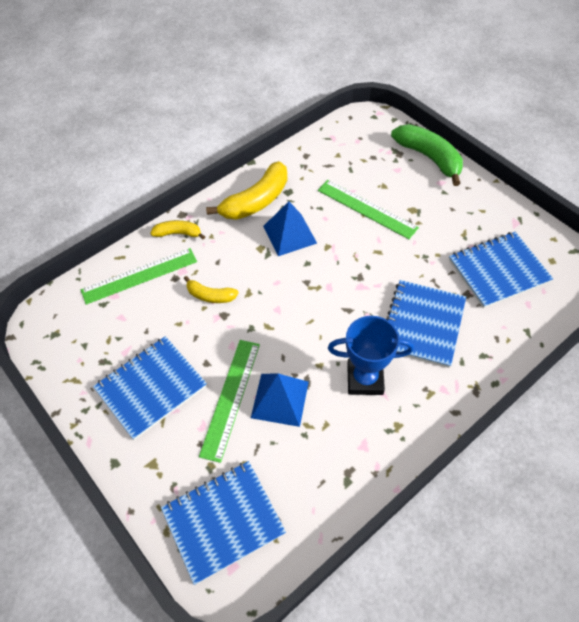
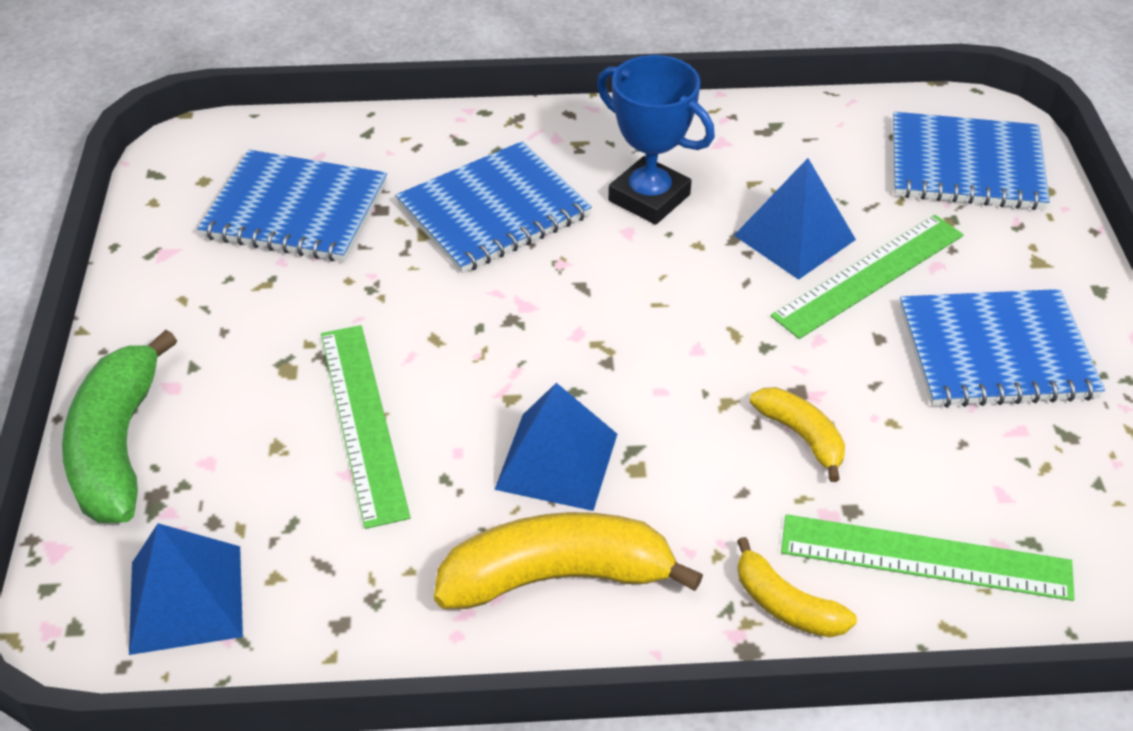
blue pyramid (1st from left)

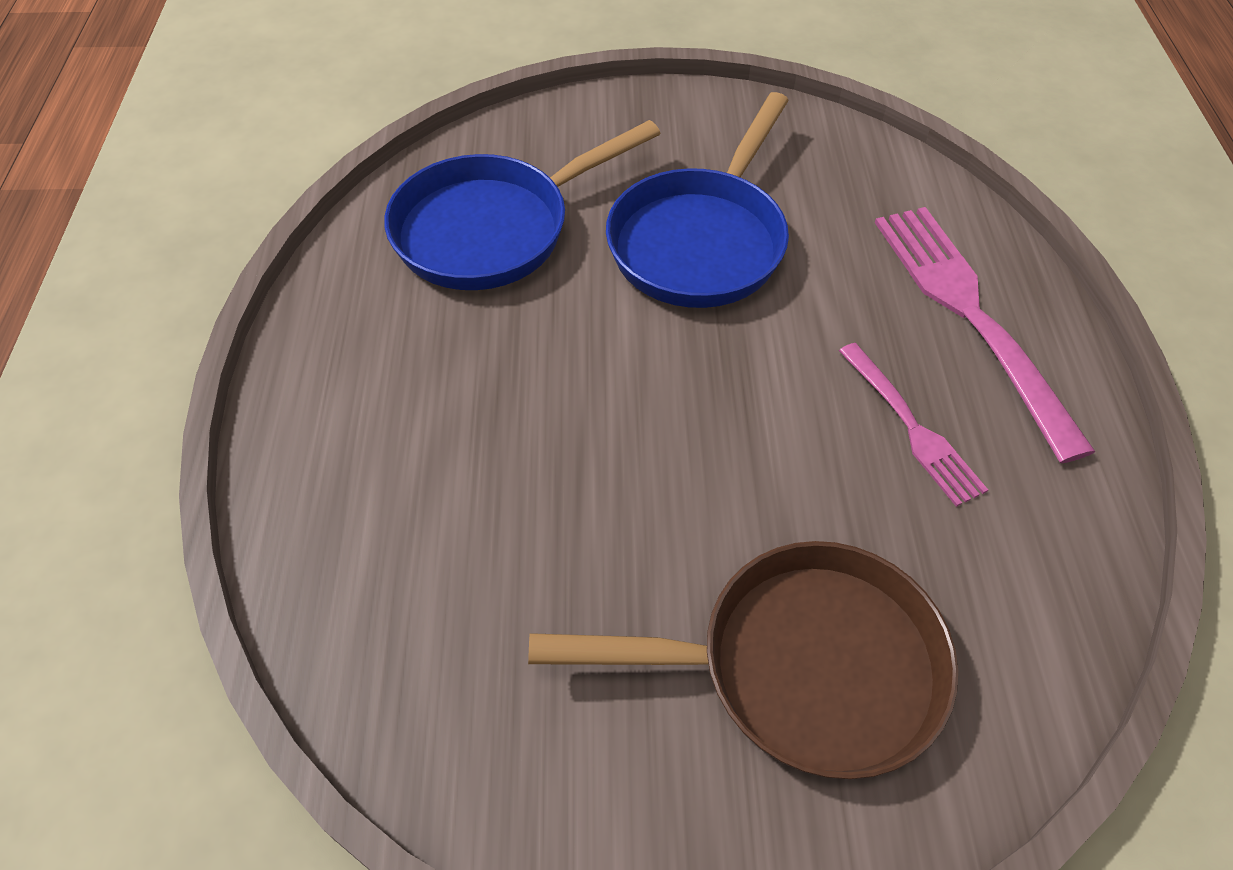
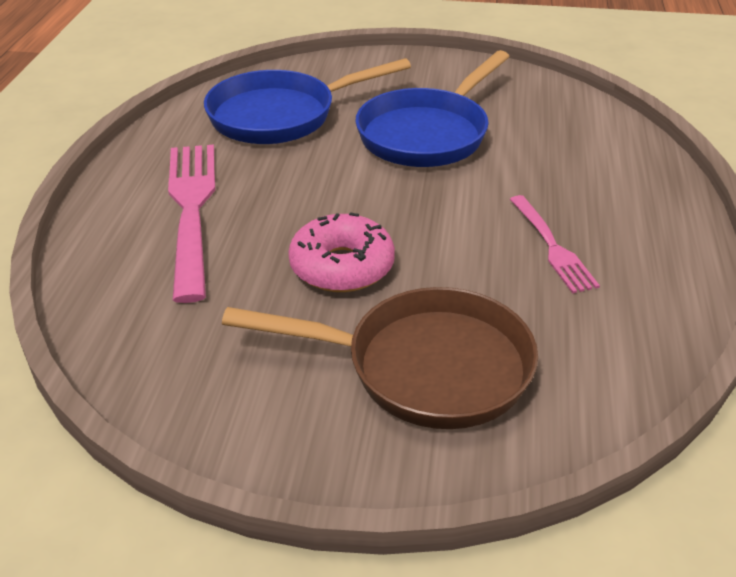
pink donut; pink fork (1st from left)

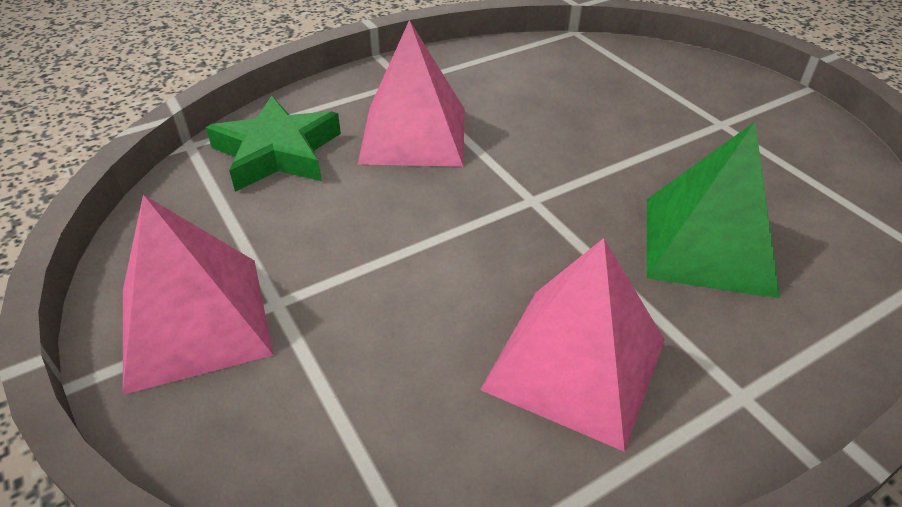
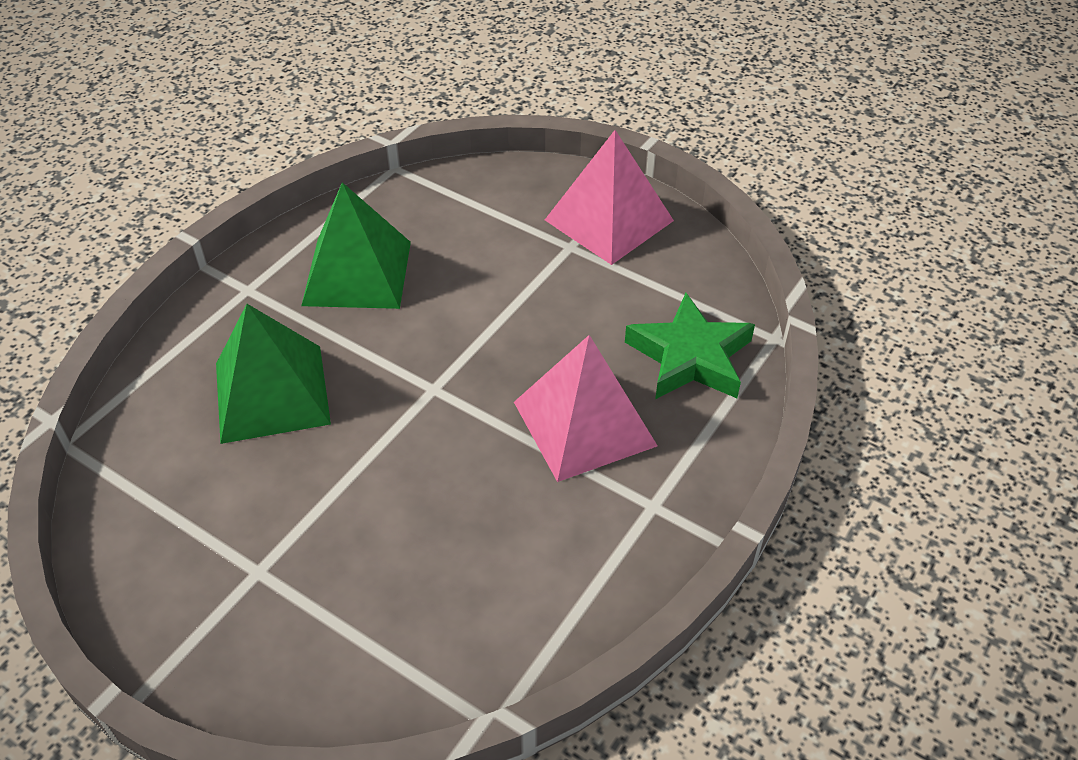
green pyramid (2nd from left)

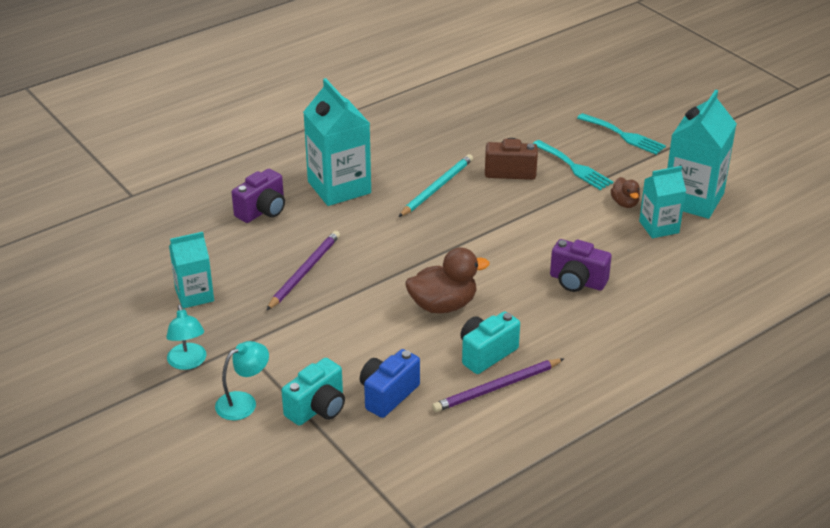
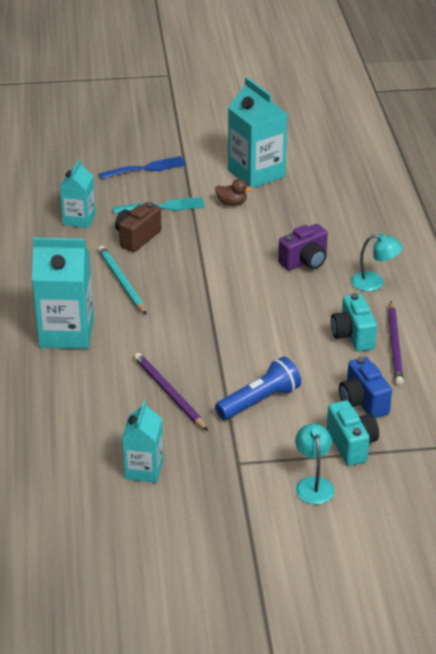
purple camera (1st from left in the first image); brown duck (1st from left in the first image); blue flashlight; turquoise lamp (2nd from left); turquoise carton (2nd from left); blue fork

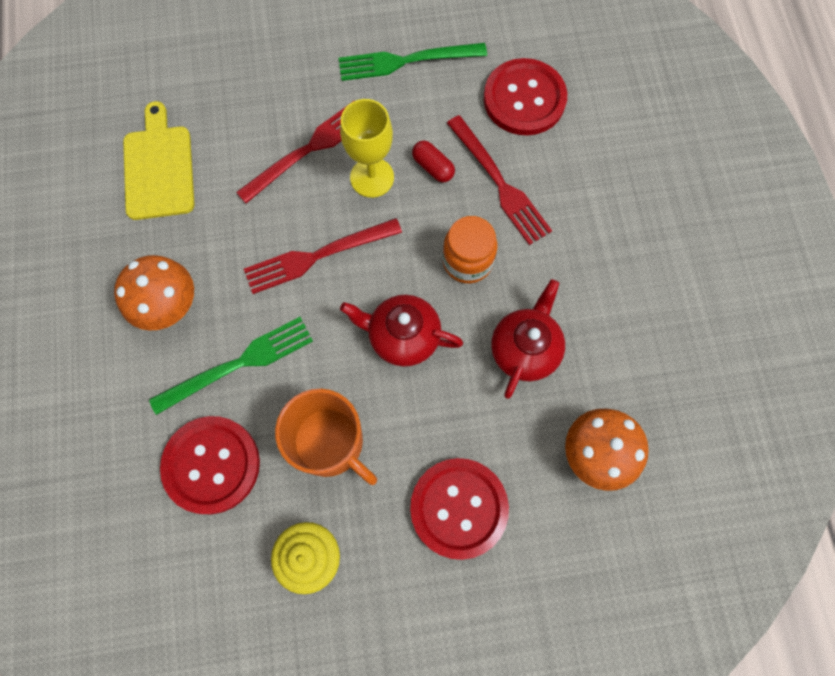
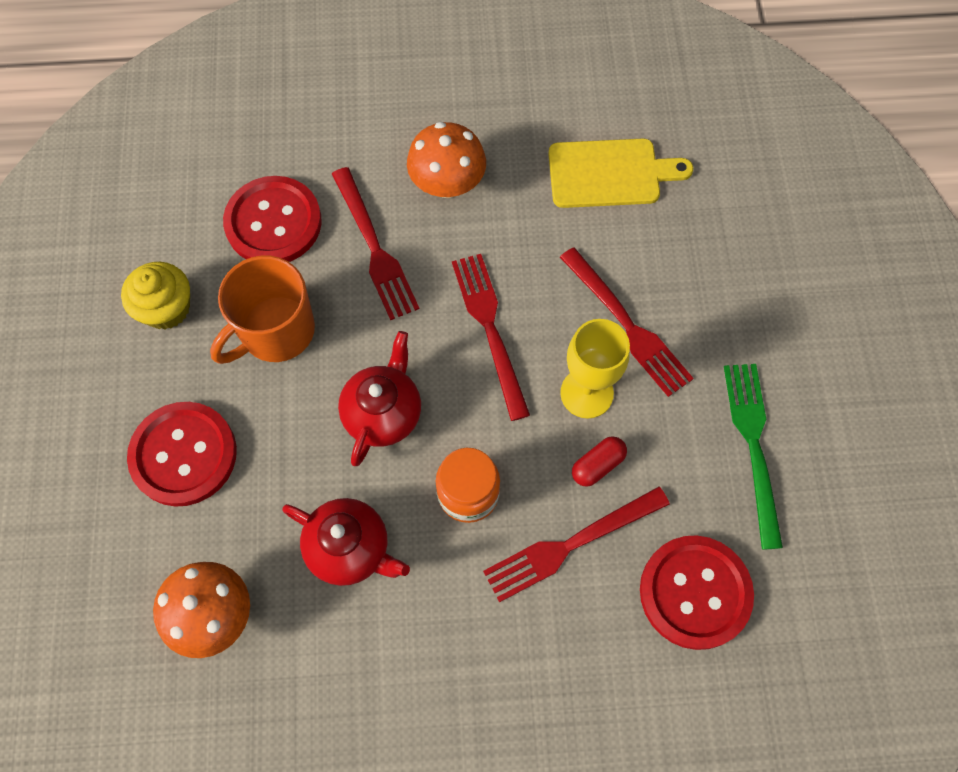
red fork (1st from left)

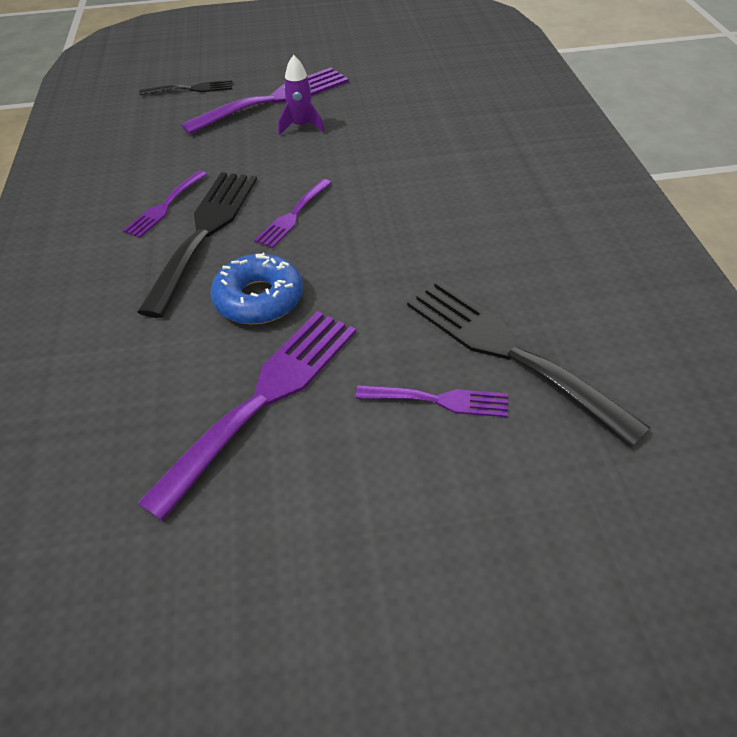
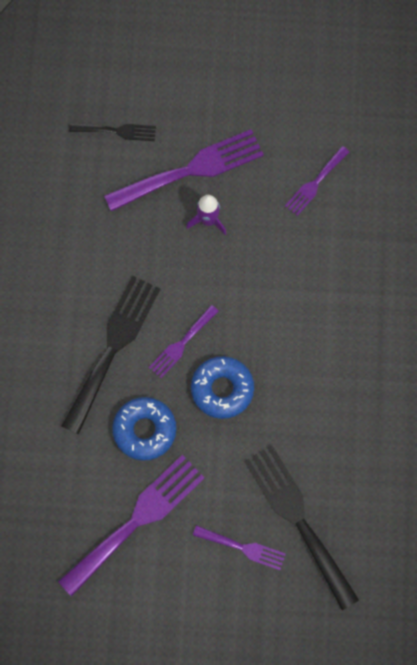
blue donut (2nd from left); purple fork (5th from left)

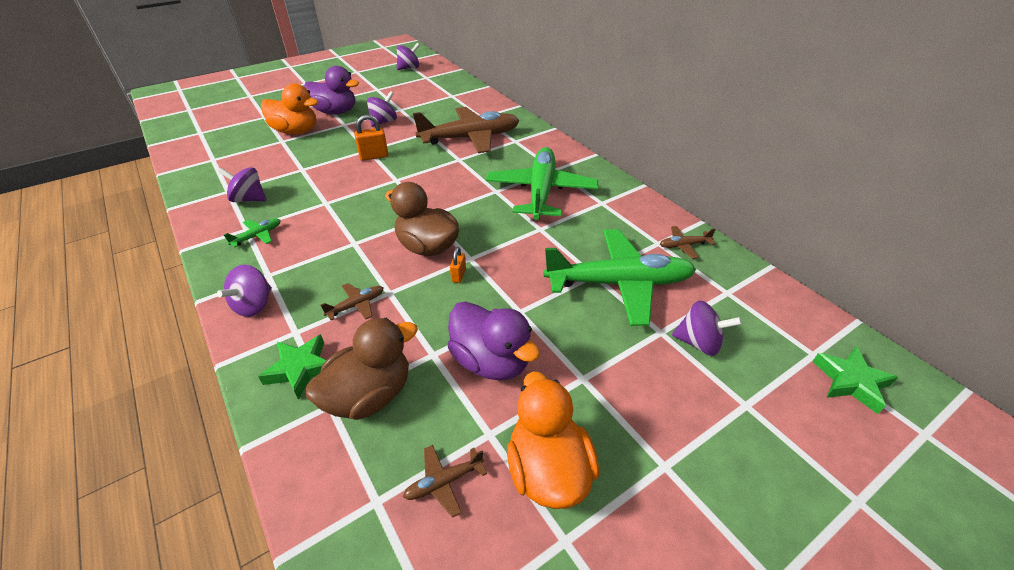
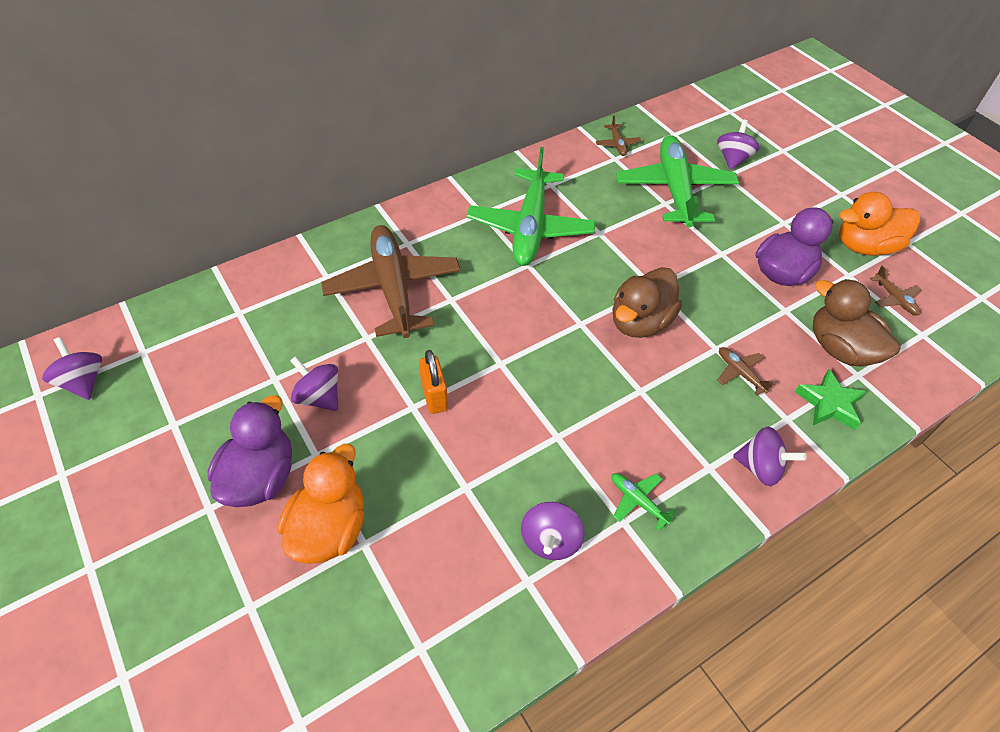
orange padlock (2nd from left in the first image); green star (2nd from left in the first image); green plane (1st from left)

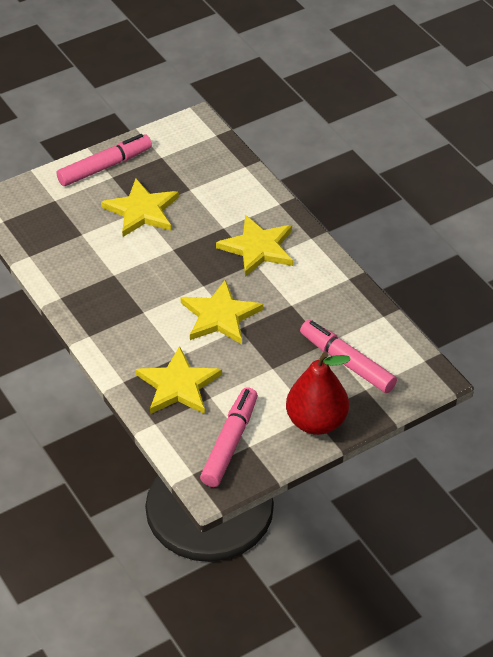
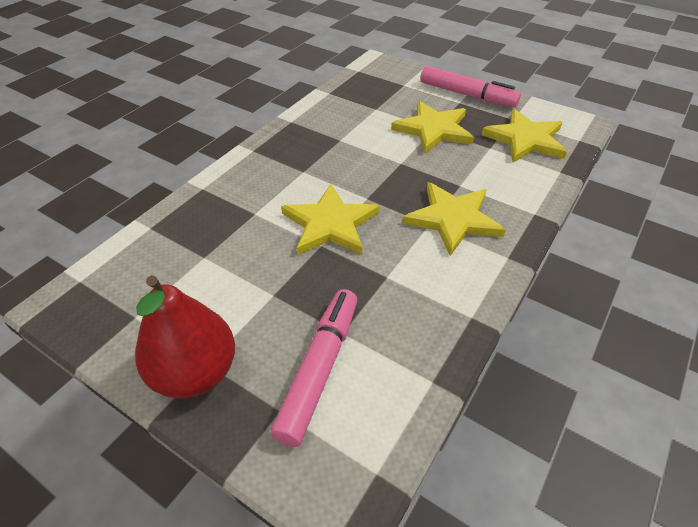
pink marker (2nd from left in the first image); yellow star (4th from left)

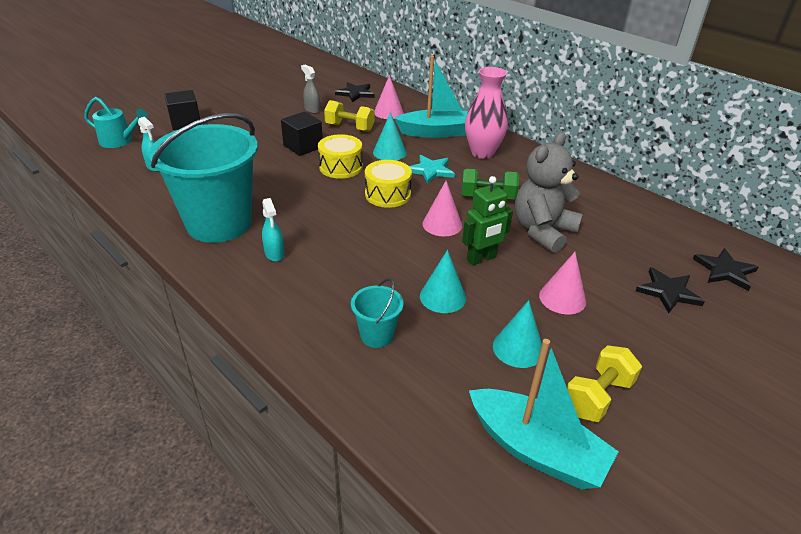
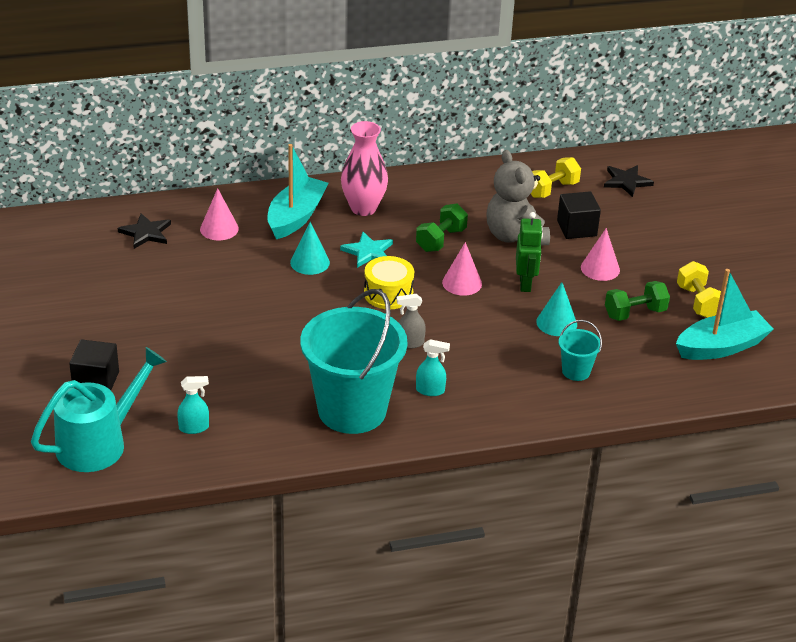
yellow drum (1st from left in the first image); black star (2nd from left in the first image); black cube (2nd from left); grey spray bottle; yellow dumbbell (1st from left); green dumbbell (2nd from left); turquoise watering can

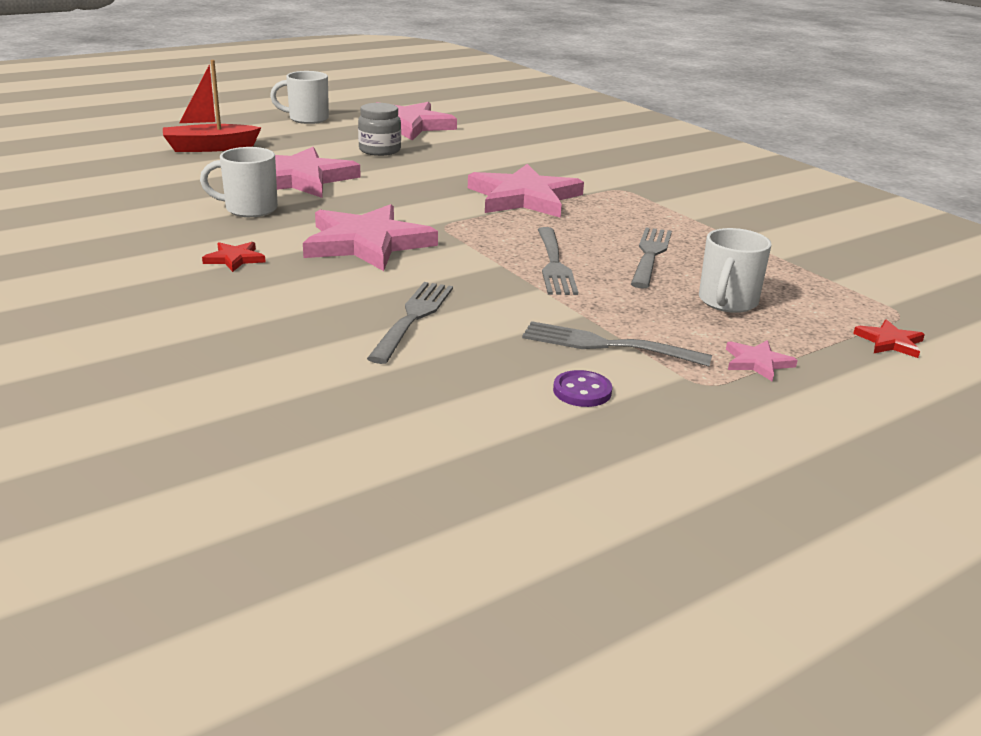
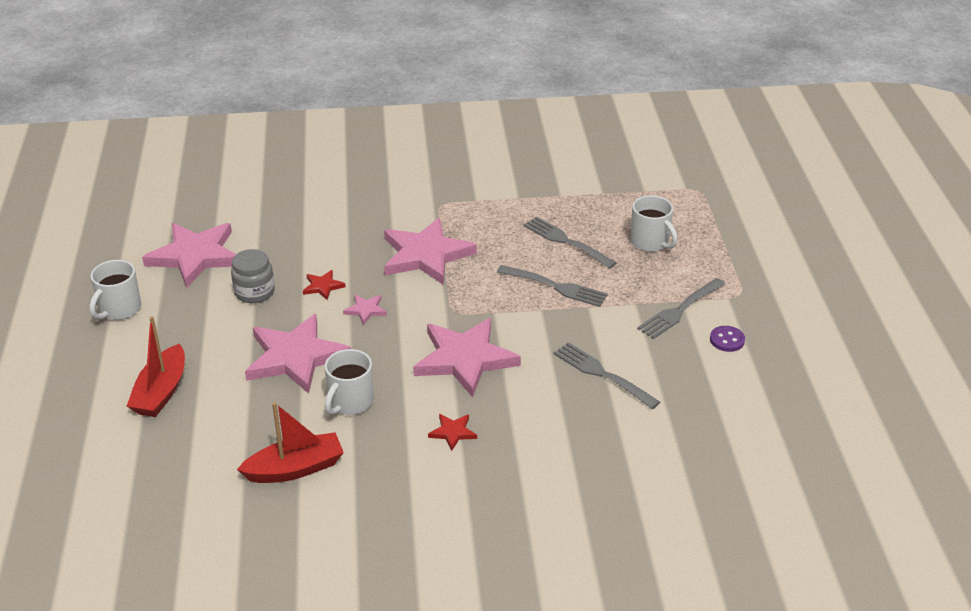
red boat (2nd from left); pink star (3rd from left); red star (1st from left)

